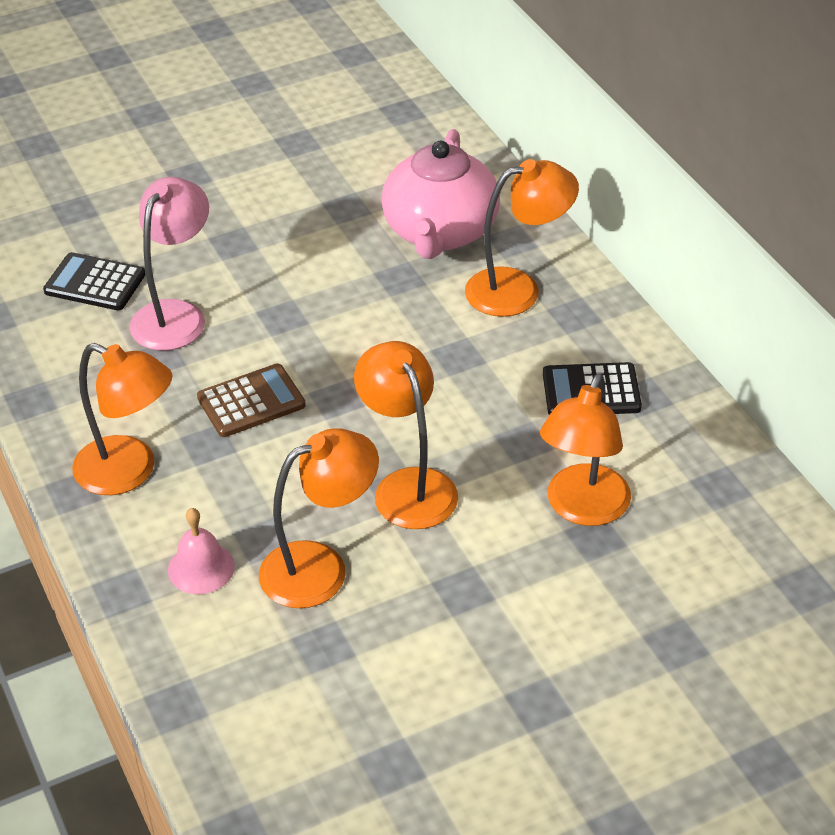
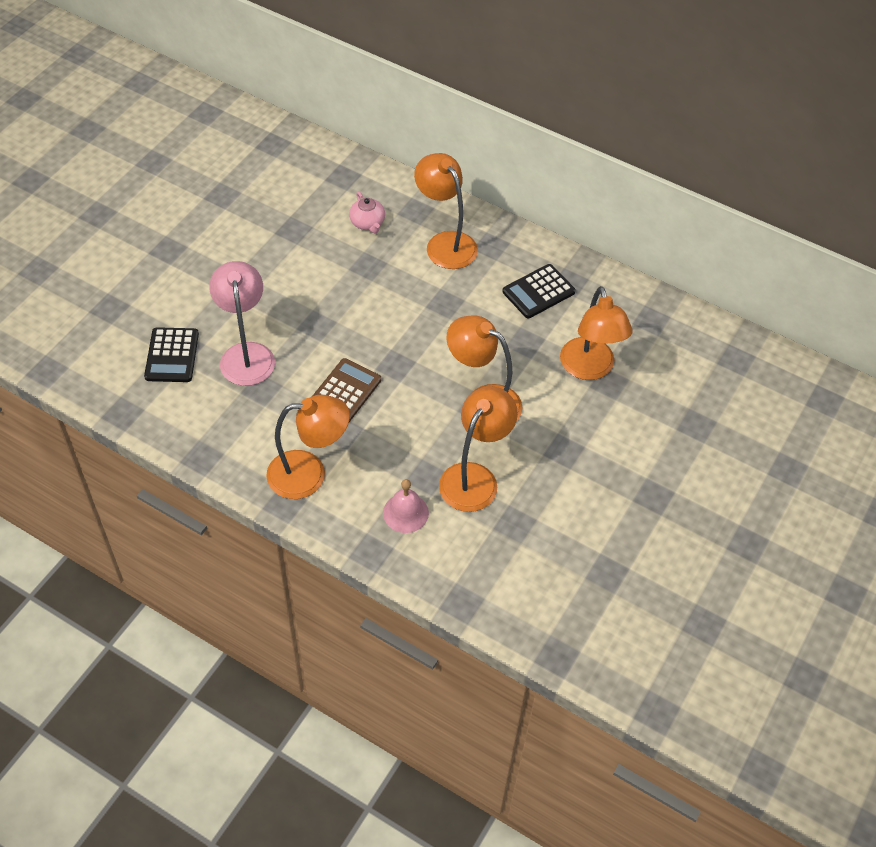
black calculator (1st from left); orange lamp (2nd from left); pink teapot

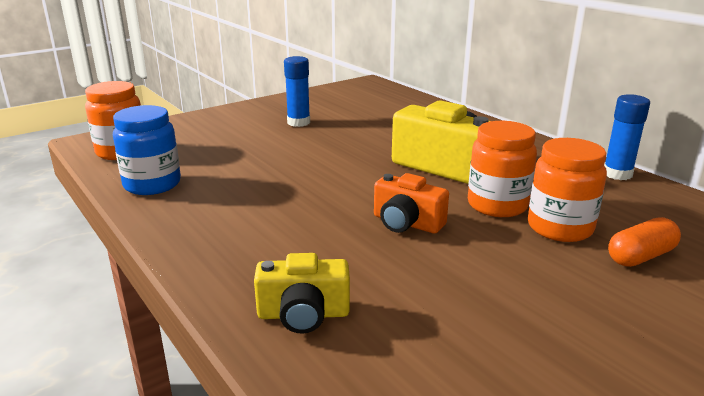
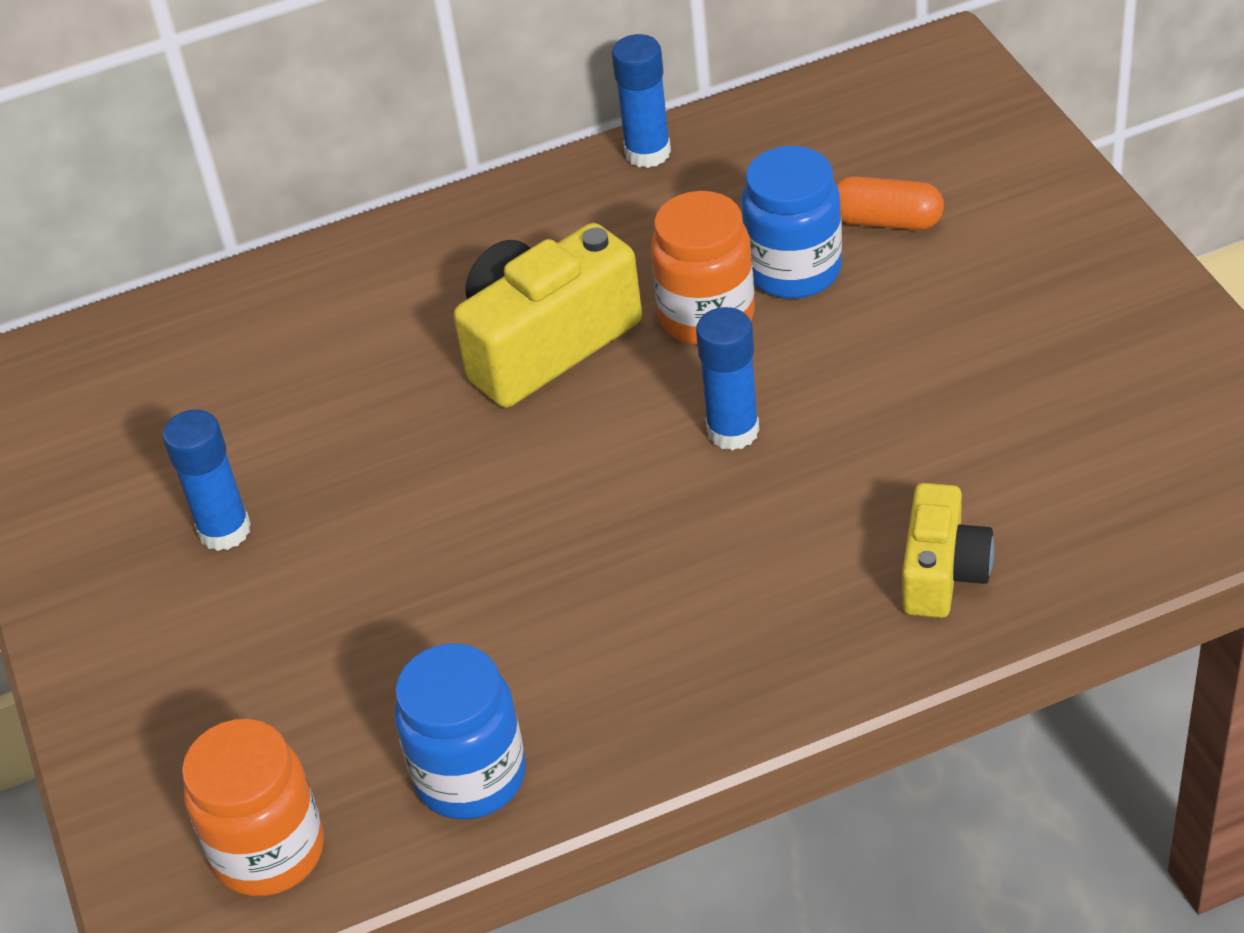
blue glue stick (3rd from left); blue jar (2nd from left); orange capsule

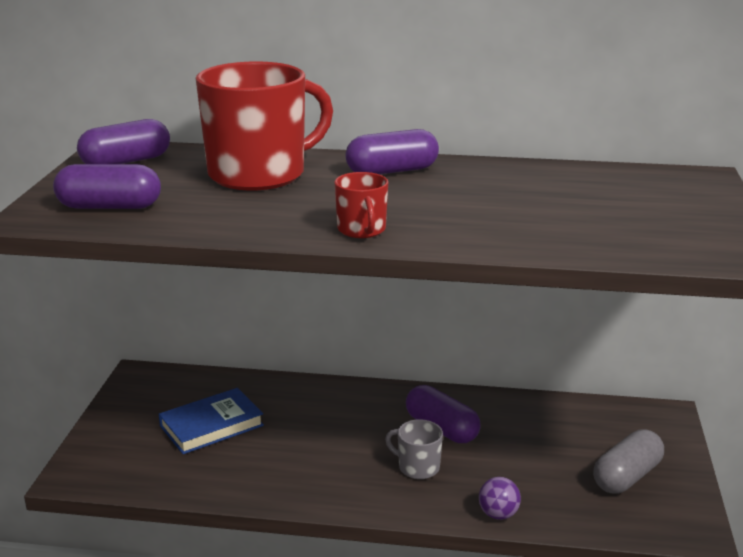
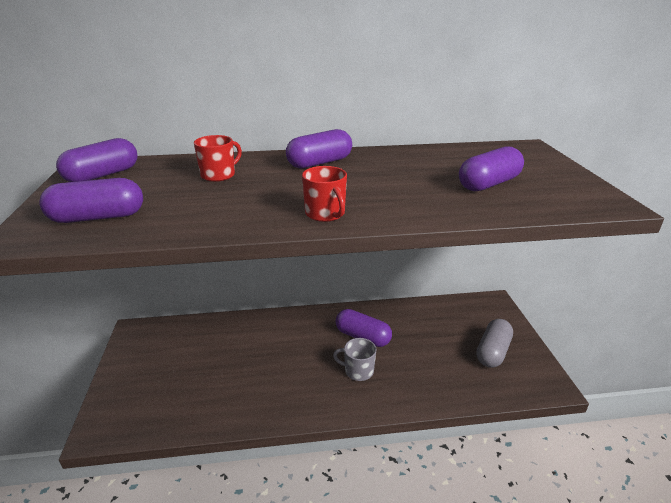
blue book; purple ball; purple capsule (5th from left); red mug (1st from left)

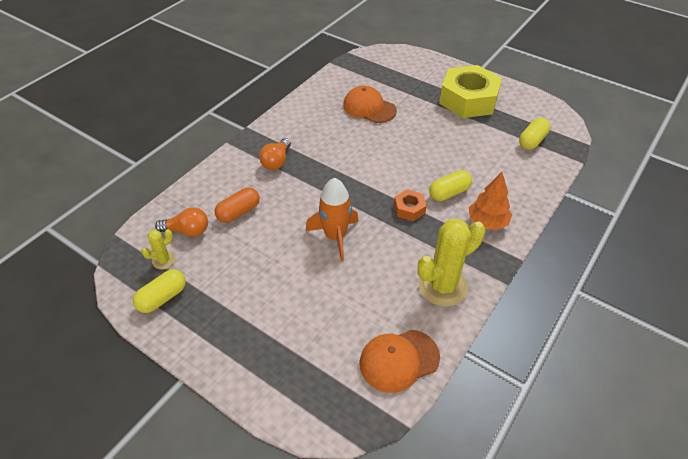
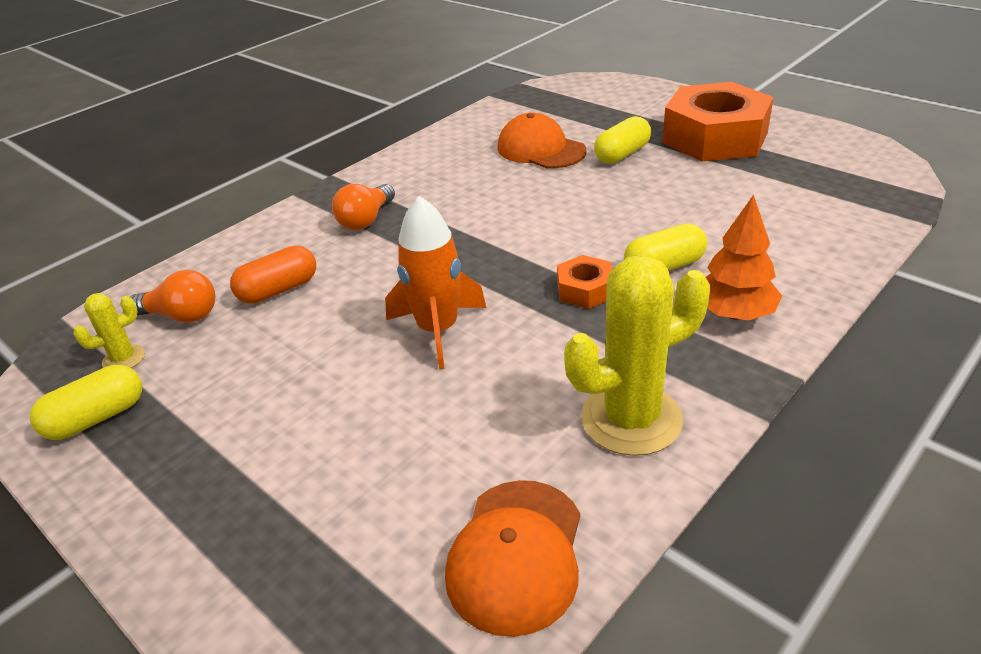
yellow capsule (2nd from left); orange nut (2nd from left); orange cap (1st from left)

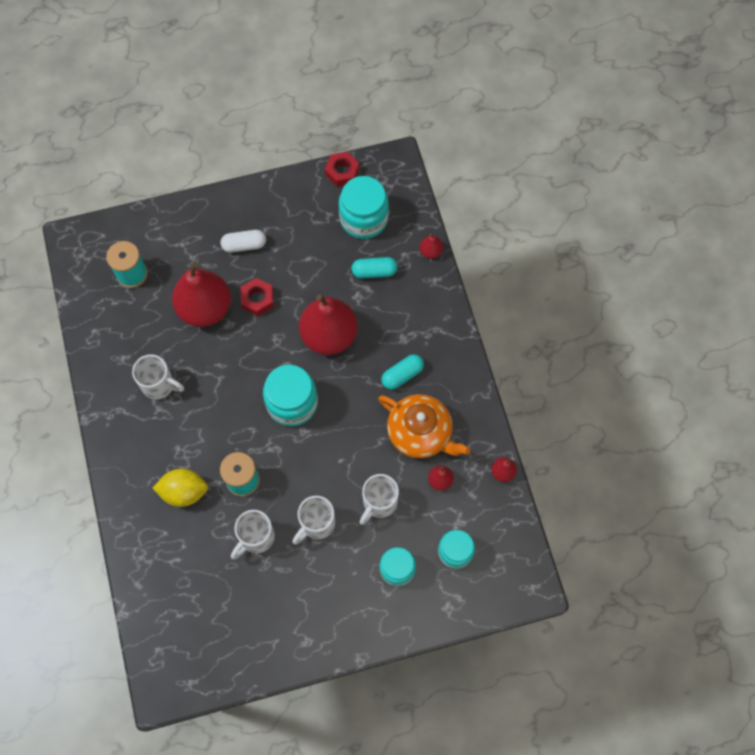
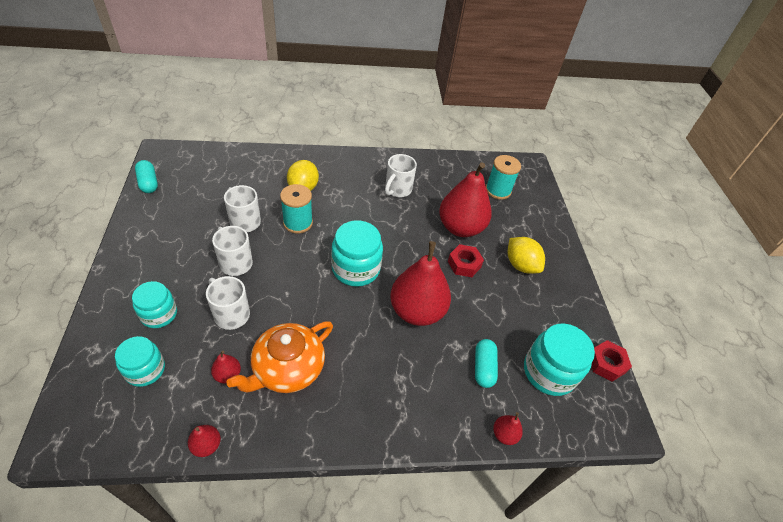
turquoise capsule (1st from left); yellow lemon (2nd from left)

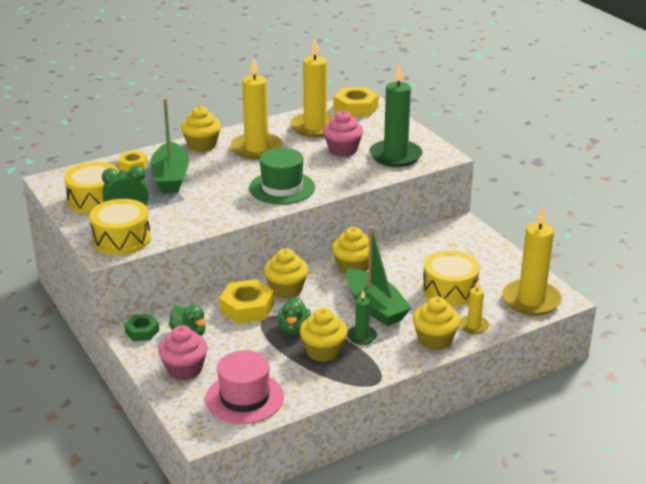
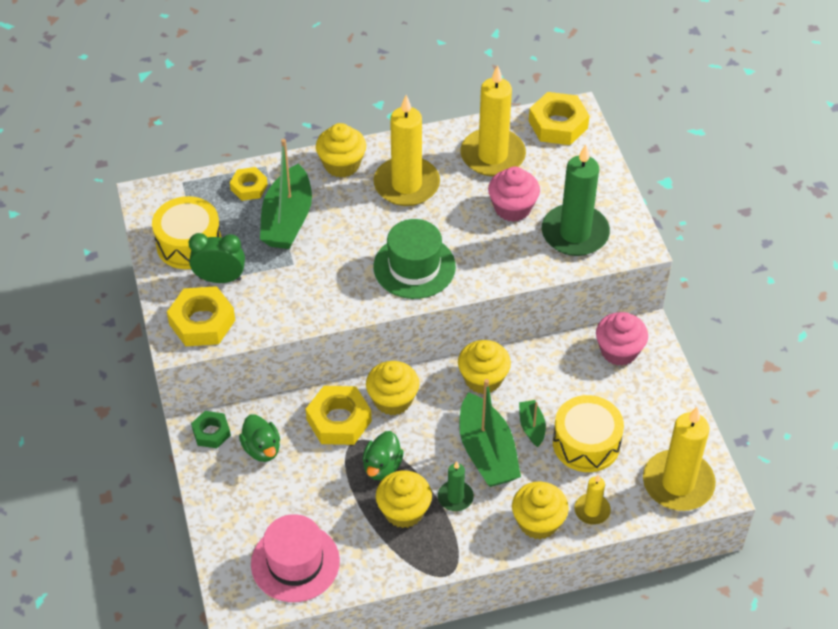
green boat (3rd from left); pink cupcake (2nd from left); yellow nut (1st from left)

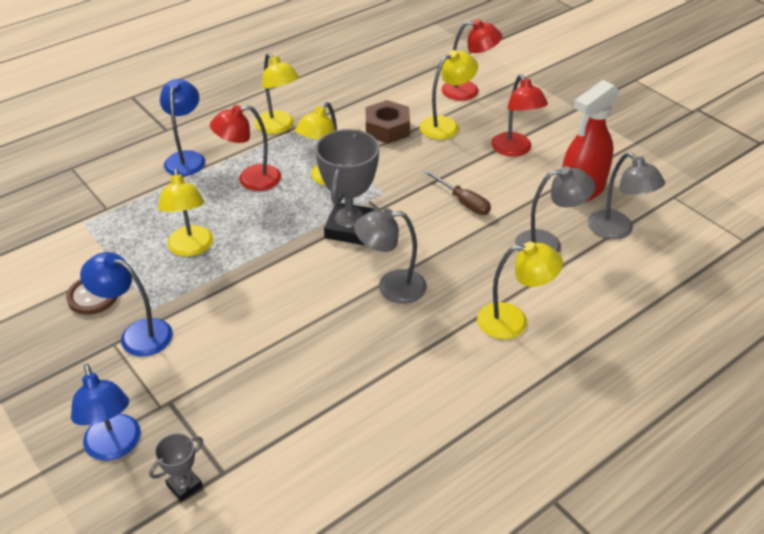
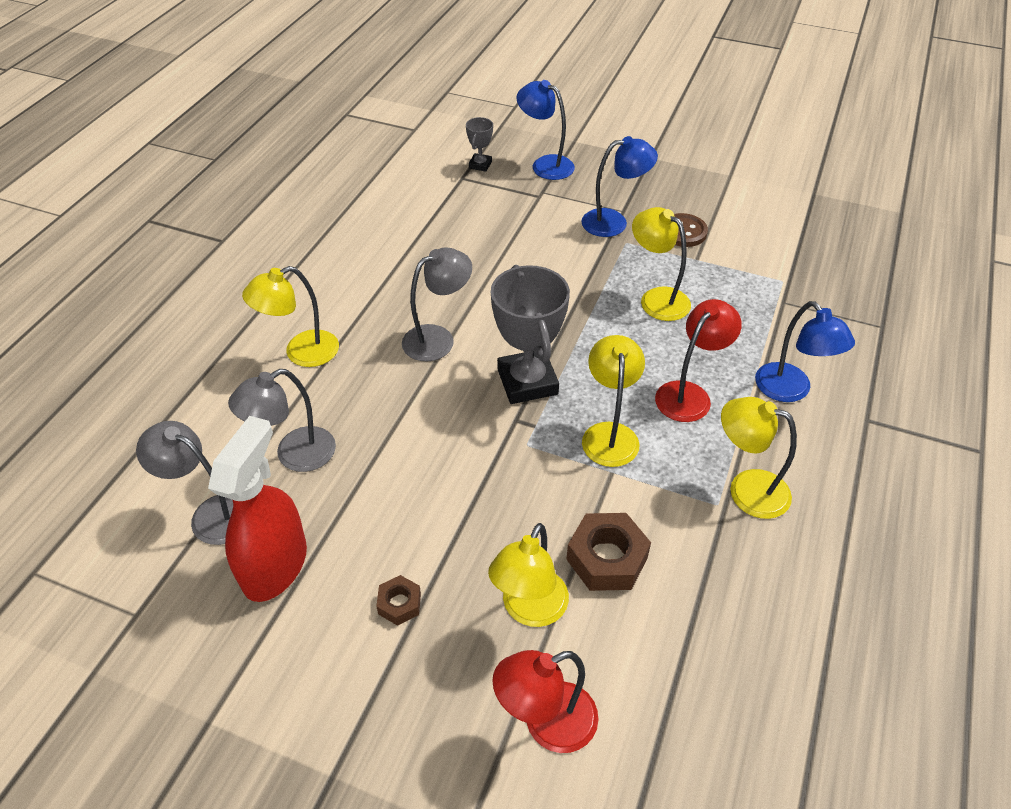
brown screwdriver; brown nut (1st from left)

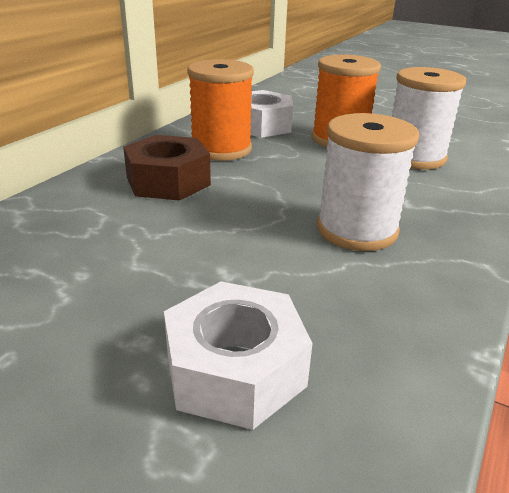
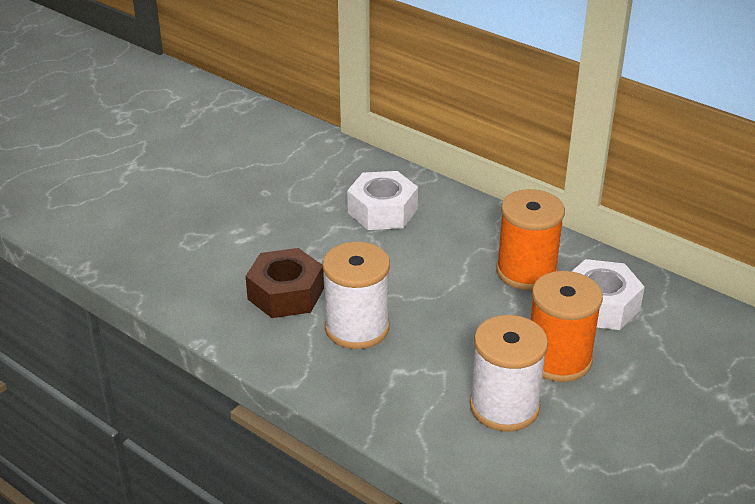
brown nut; white nut (1st from left)

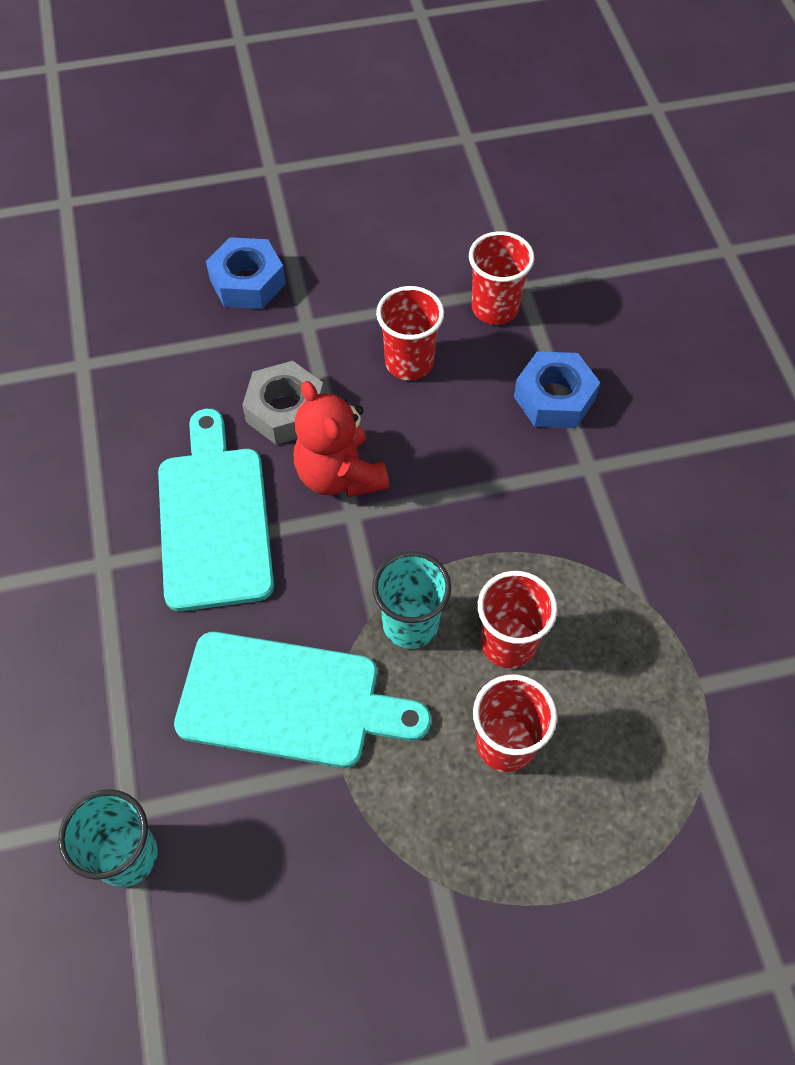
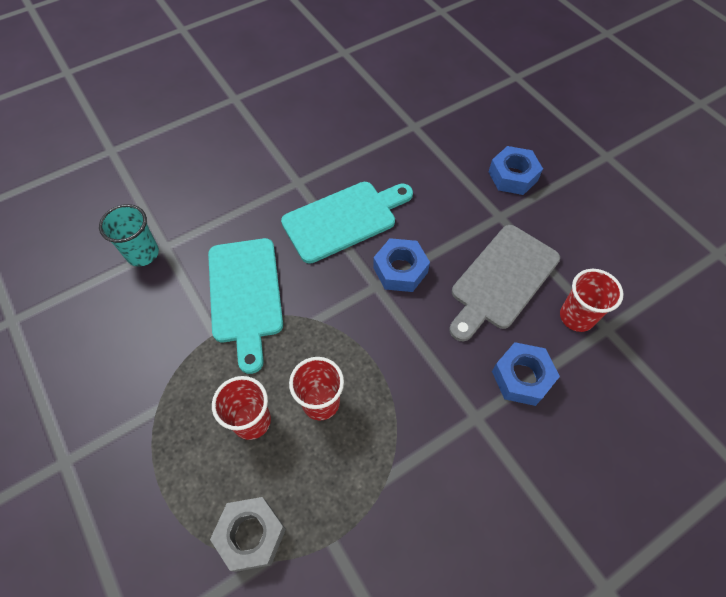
turquoise cup (2nd from left in the first image); grey nut; blue nut (1st from left); grey cutting board

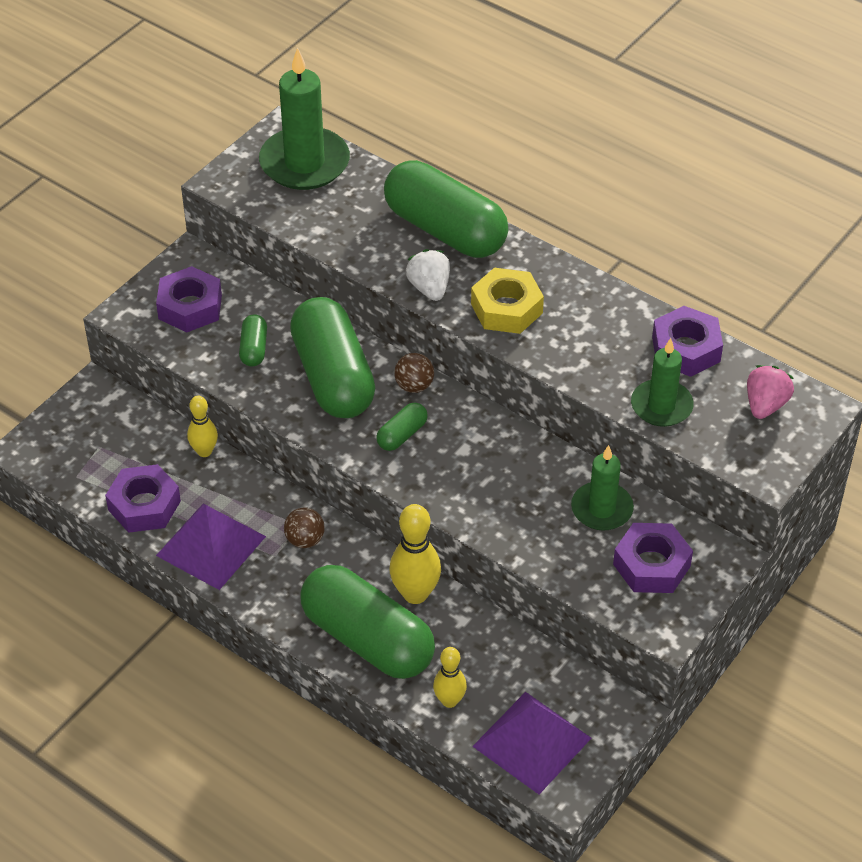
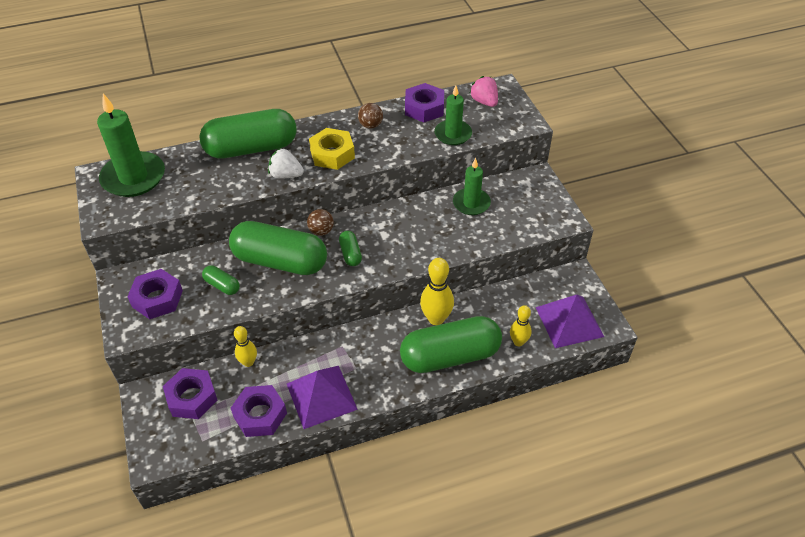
brown ball (2nd from left); purple nut (2nd from left)

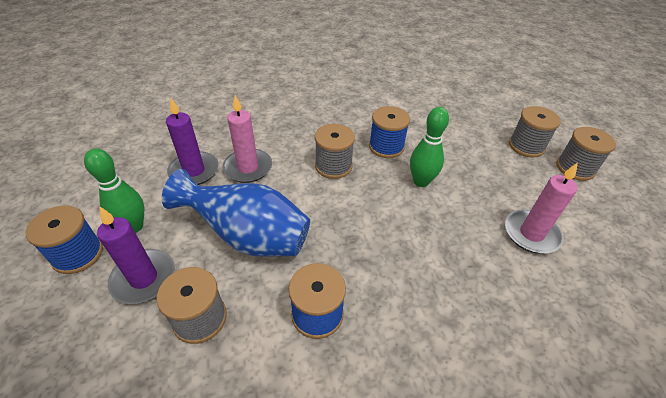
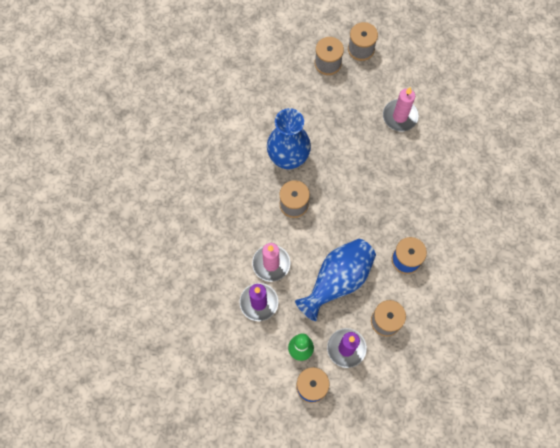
green bowling pin (2nd from left in the first image); blue vase (1st from left)

